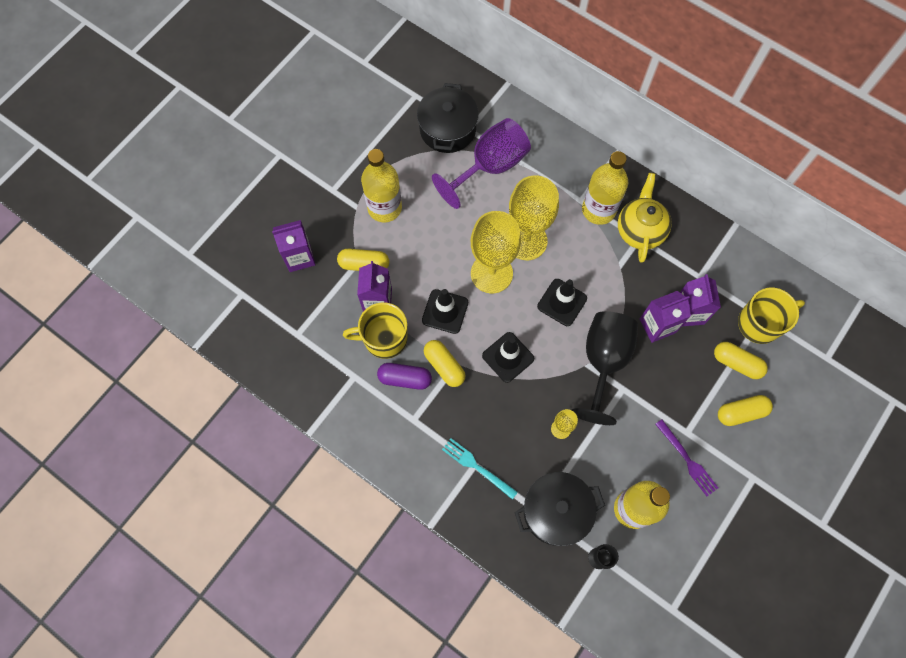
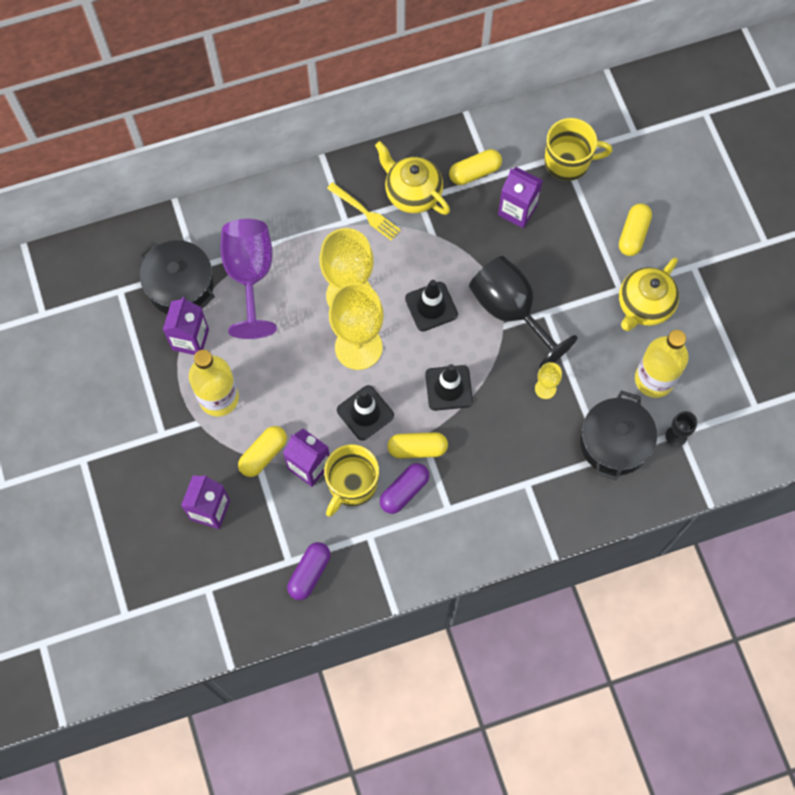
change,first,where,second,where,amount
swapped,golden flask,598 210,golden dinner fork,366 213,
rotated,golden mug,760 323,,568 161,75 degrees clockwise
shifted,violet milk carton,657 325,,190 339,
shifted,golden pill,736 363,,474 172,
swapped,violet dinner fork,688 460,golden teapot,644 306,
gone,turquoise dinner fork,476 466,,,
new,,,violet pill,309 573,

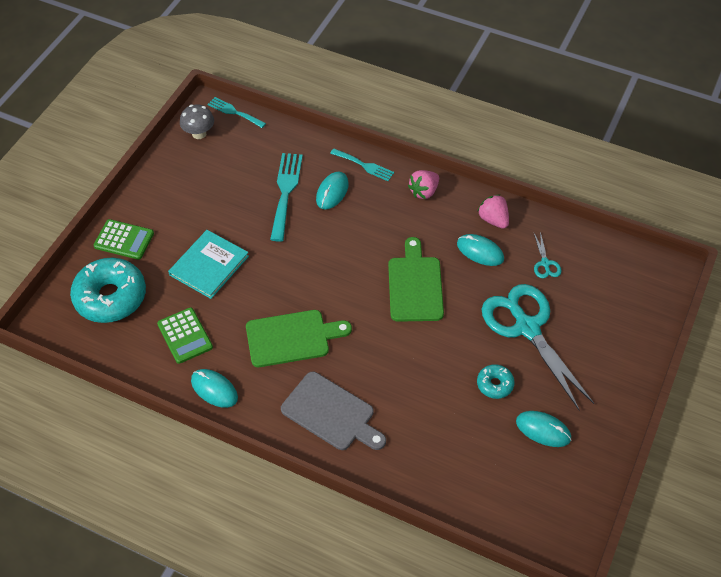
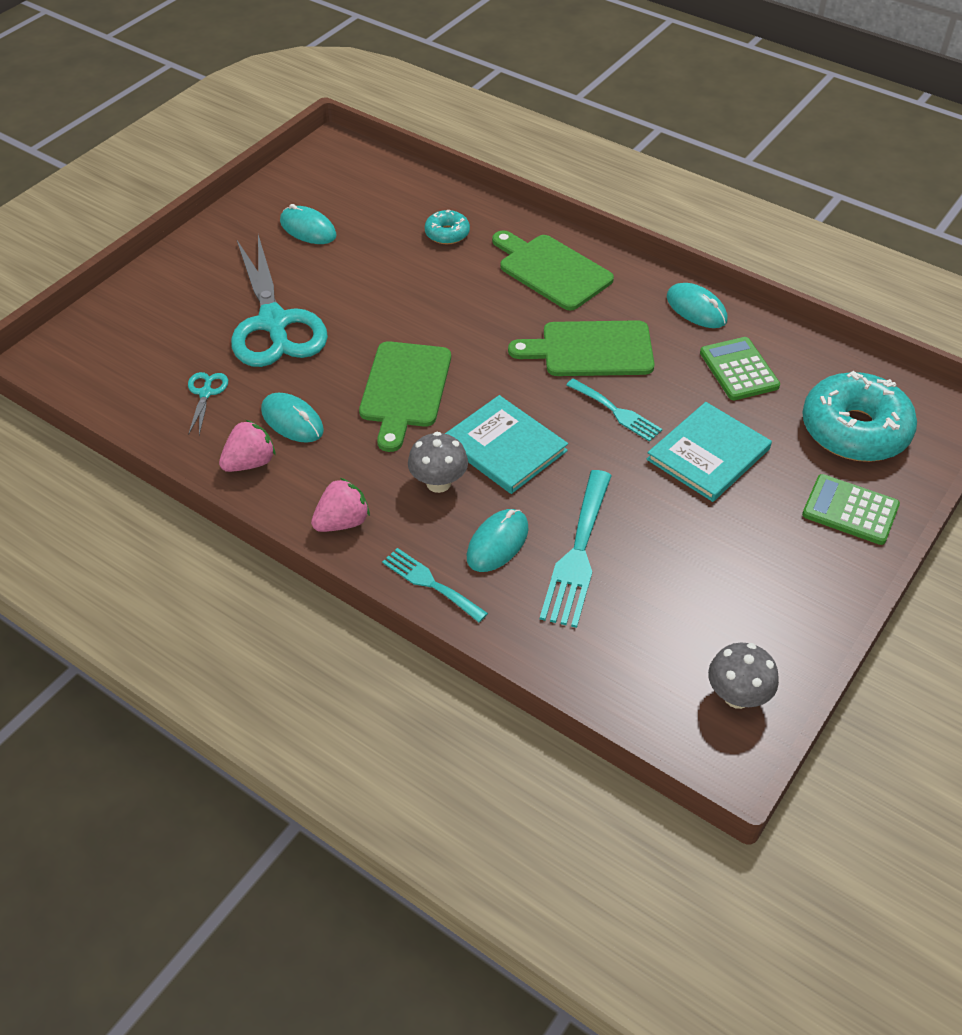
change,first,where,second,where,amount
shifted,turquoise dinner fork,234 112,,617 412,
rotated,rosy toy strawberry,493 220,,250 463,105 degrees counterclockwise
shifted,turquoise donut,495 384,,447 234,
repainted,gray bread board,331 413,emerald bread board,552 270,
new,,,turquoise hardback,504 447,
new,,,gray mushroom,438 483,

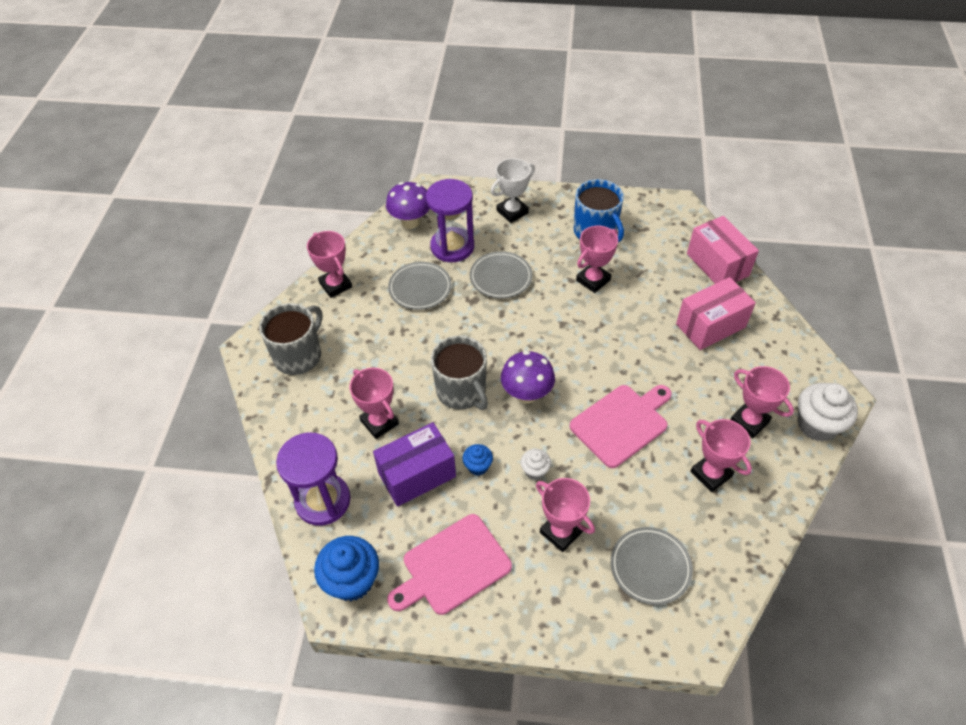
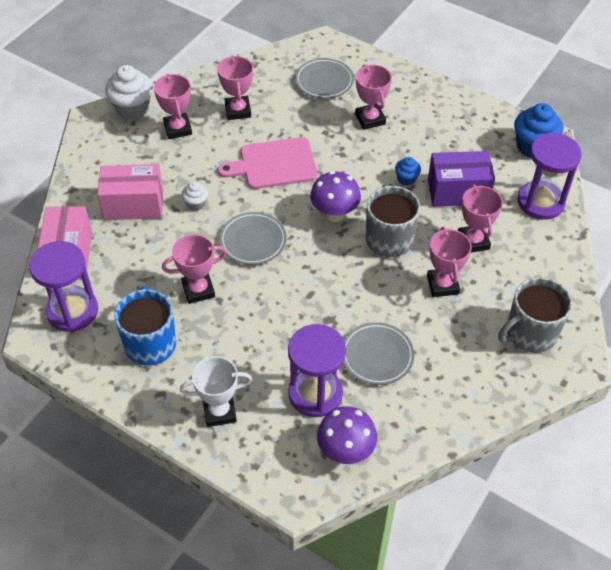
change,first,where,second,where,amount
shifted,rosy trophy,335 285,,442 285,
shifted,gray flat dish,501 278,,253 241,
shifted,snow-white fairy cake,535 471,,196 204,
gone,rosy bread board,452 566,,,
new,,,violet sandglass,72 311,

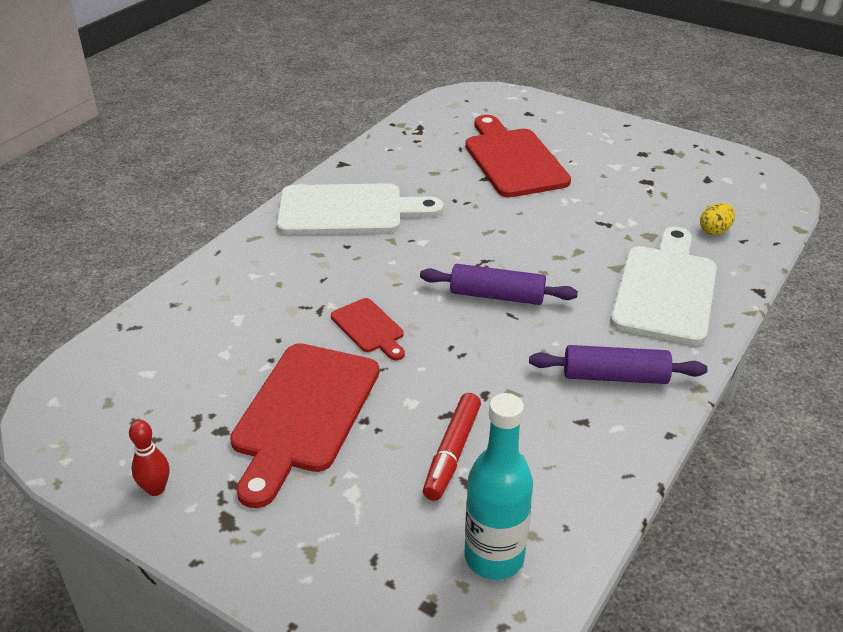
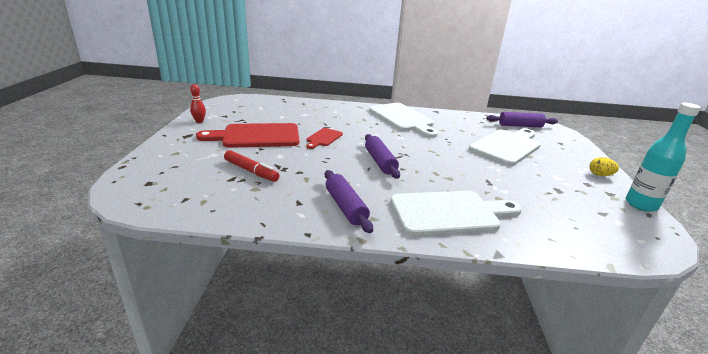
change,first,where,second,where,amount
repainted,red bread board,513 160,snow-white bread board,506 146,
shifted,golden egg shape,714 231,,600 175,
rotated,red felt pen,452 453,,251 171,135 degrees counterclockwise
shifted,turquoise flask,494 557,,641 205,
new,,,violet pastry roller,520 126,

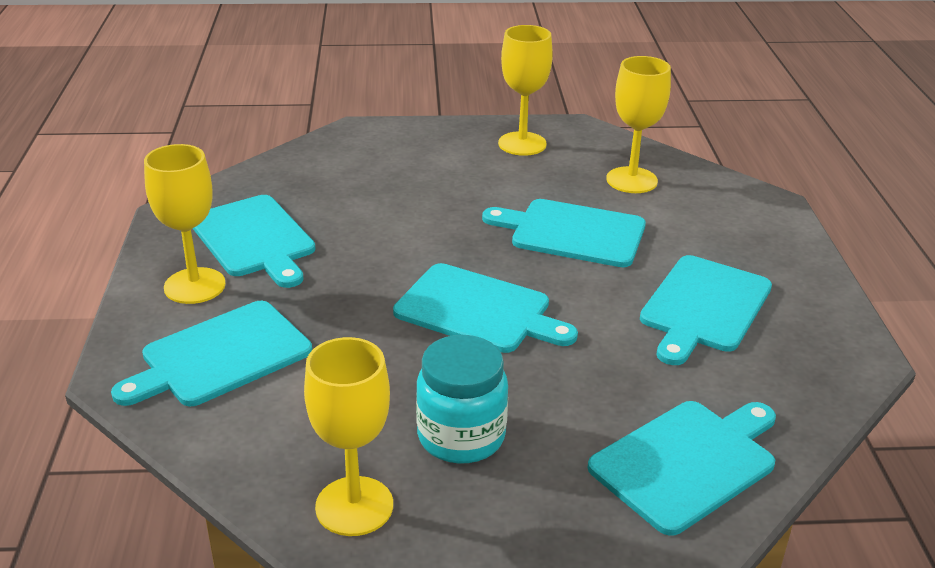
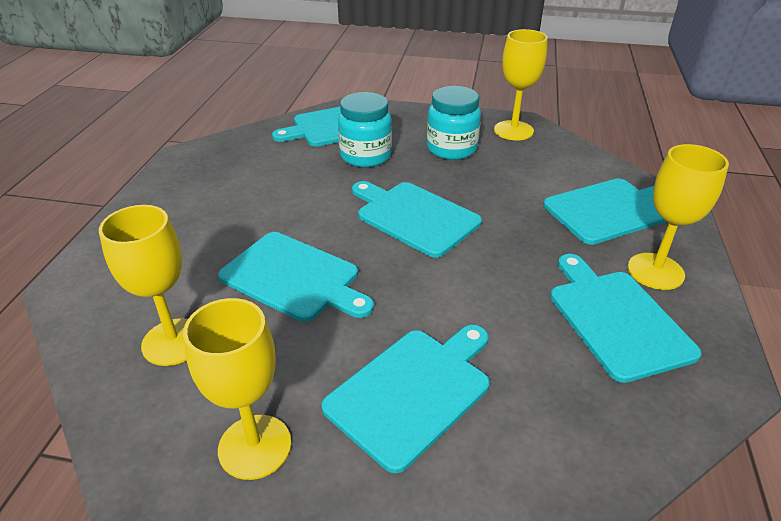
change,first,where,second,where,amount
shifted,turquoise bread board,704 307,,412 391,
new,,,turquoise preserve jar,365 156,

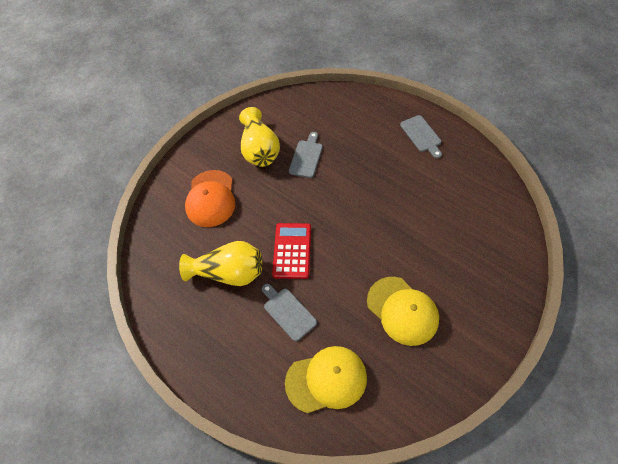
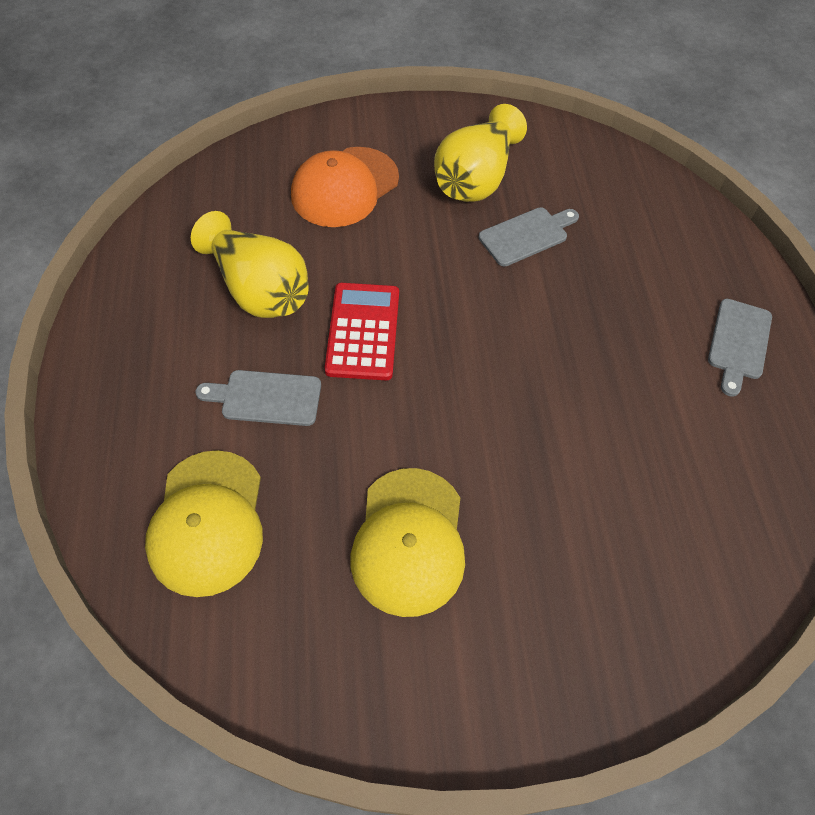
change,first,where,second,where,amount
rotated,red adding machine,292 251,,363 331,45 degrees counterclockwise
rotated,gray bread board,288 312,,266 398,90 degrees counterclockwise
rotated,golden baseball cap,326 380,,208 522,60 degrees clockwise

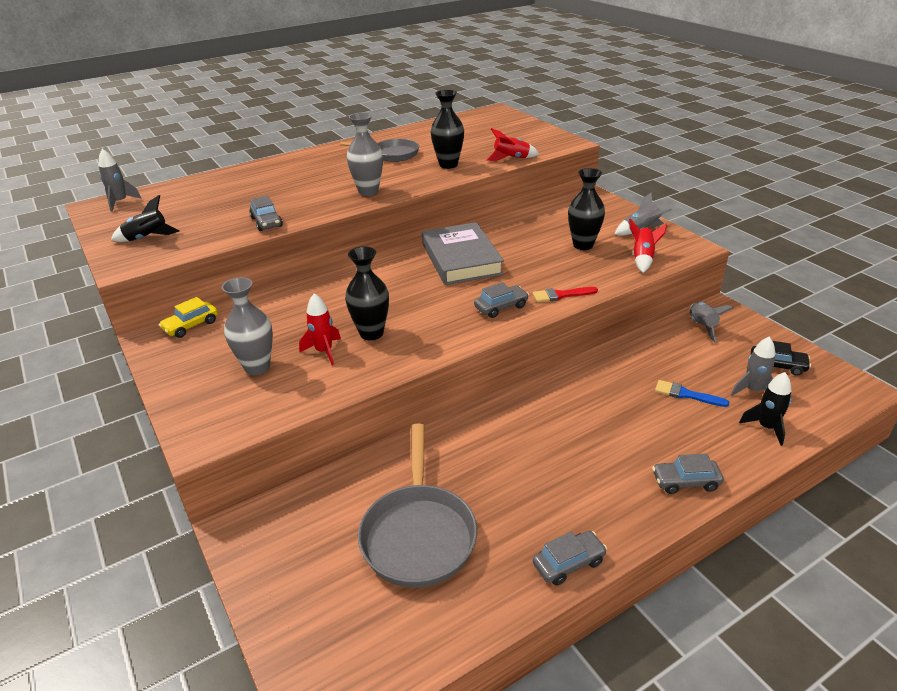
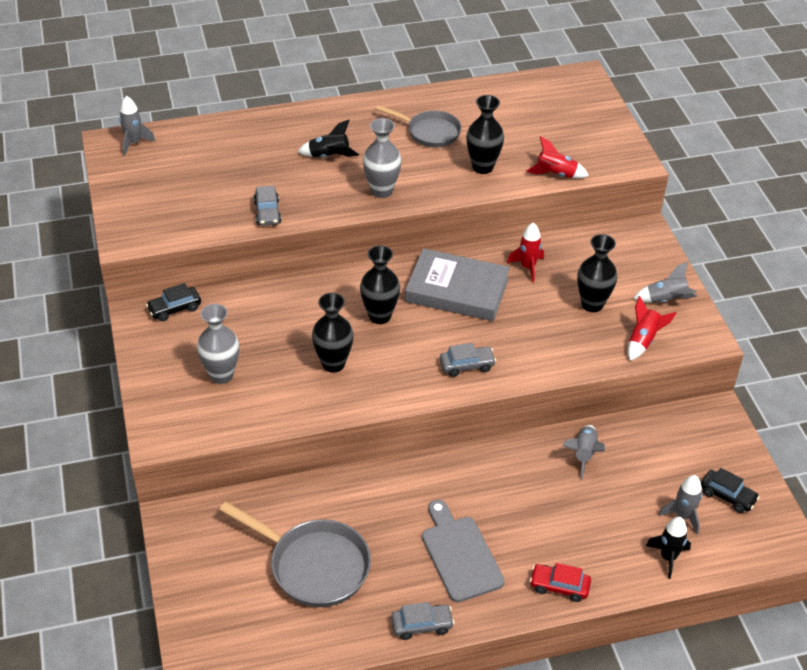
change,first,where,second,where,amount
shifted,black toy rocket,147 238,,329 156,
rotated,gray hardback,461 259,,457 290,75 degrees counterclockwise
gone,red paint brush,561 295,,,
shifted,red toy rocket,324 351,,527 267,
repainted,golden toy car,191 326,black toy car,174 309,
shifted,gray toy rocket,702 326,,583 454,
gone,blue paint brush,686 394,,,
rotated,gray pan,418 534,,314 565,75 degrees counterclockwise
repainted,gray toy car,685 482,red toy car,559 586,
new,,,black tall vase,379 316,
new,,,gray bread board,460 554,

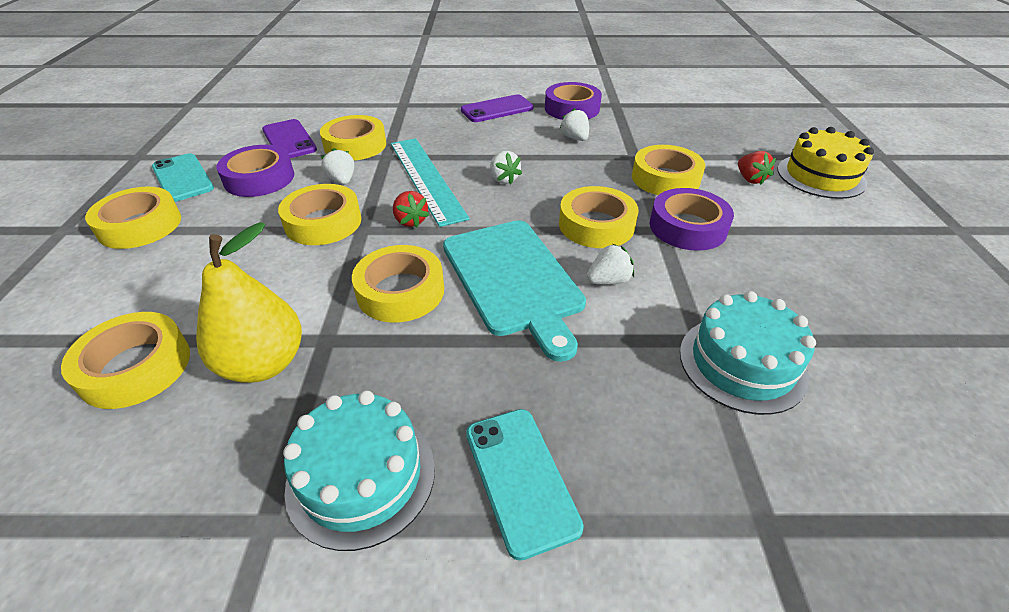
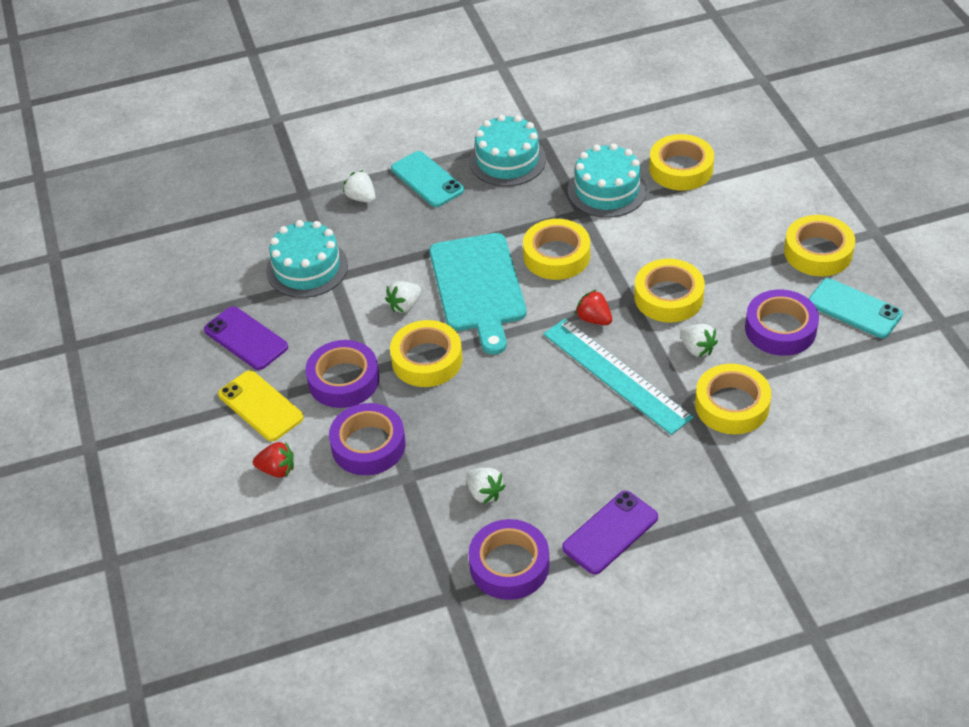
change,first,where,second,where,amount
shifted,violet smartphone,289 140,,246 338,
gone,golden layer cake,820 176,,,
repainted,golden roll of tape,665 178,violet roll of tape,368 445,
shifted,snow-white toy strawberry,503 179,,361 198,
rotated,red toy strawberry,750 179,,277 470,135 degrees clockwise
rotated,turquoise bread board,513 279,,478 287,150 degrees counterclockwise
swapped,golden pear,264 363,turquoise layer cake,607 190,
new,,,golden smartphone,260 406,

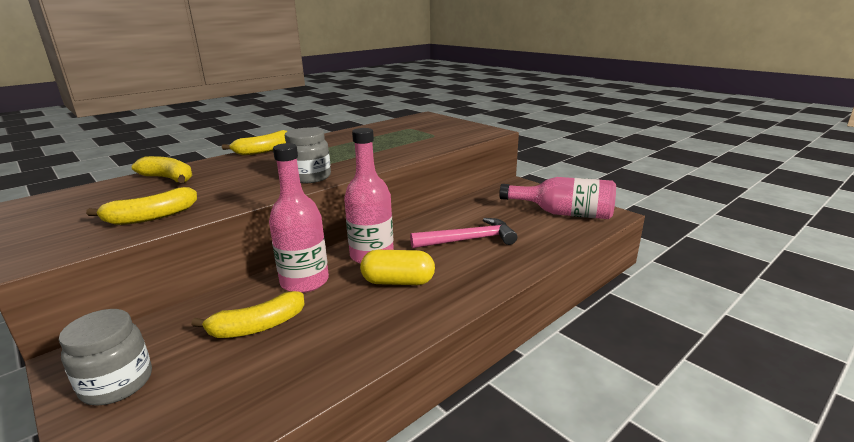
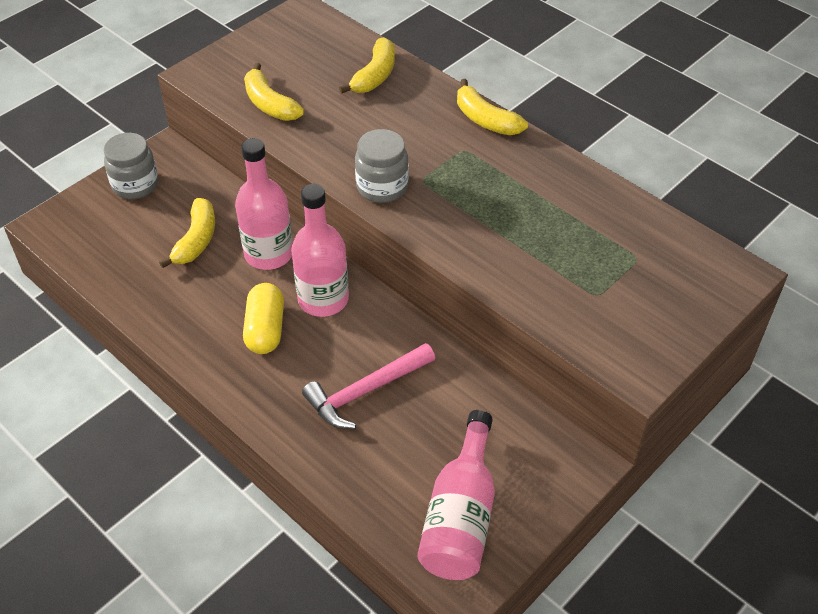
change,first,where,second,where,amount
rotated,rosy claw hammer,468 240,,365 391,75 degrees clockwise
rotated,golden banana,258 326,,196 240,135 degrees counterclockwise

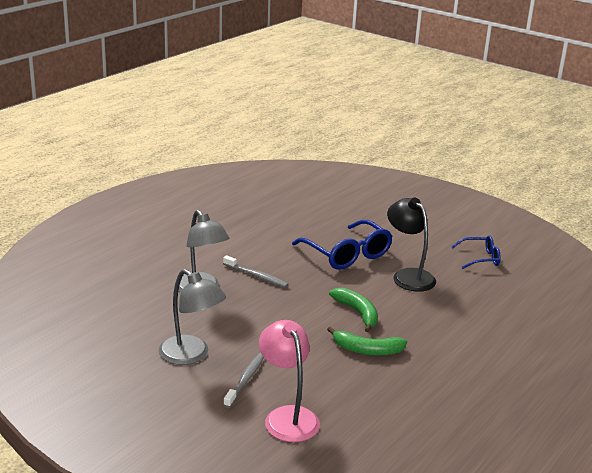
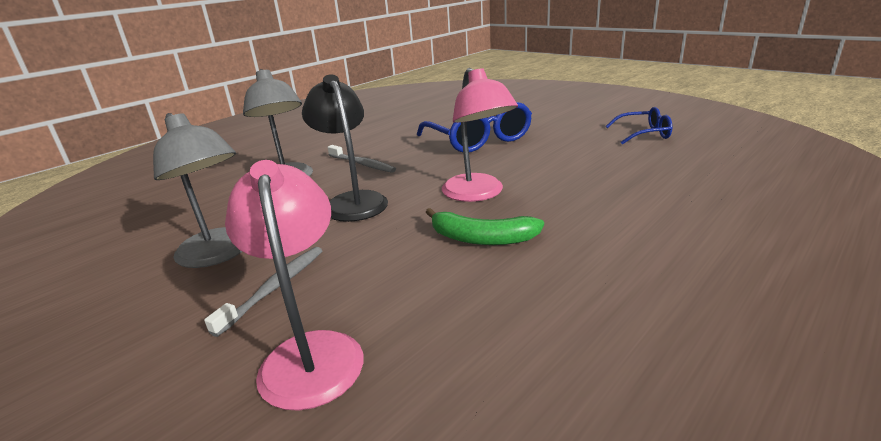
change,first,where,second,where,amount
shifted,black lamp,408 276,,352 201,
swapped,emerald banana,357 313,rosy lamp,478 194,

